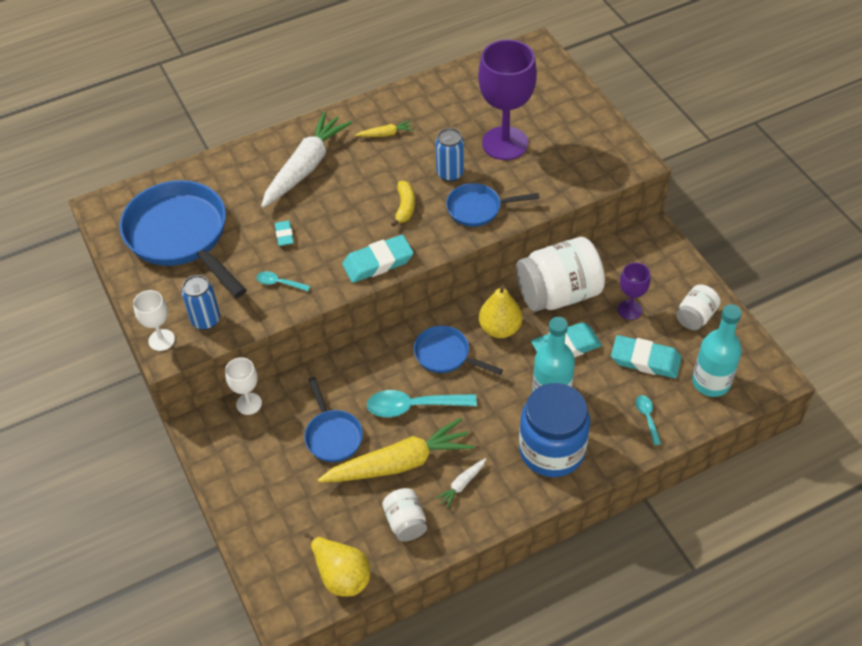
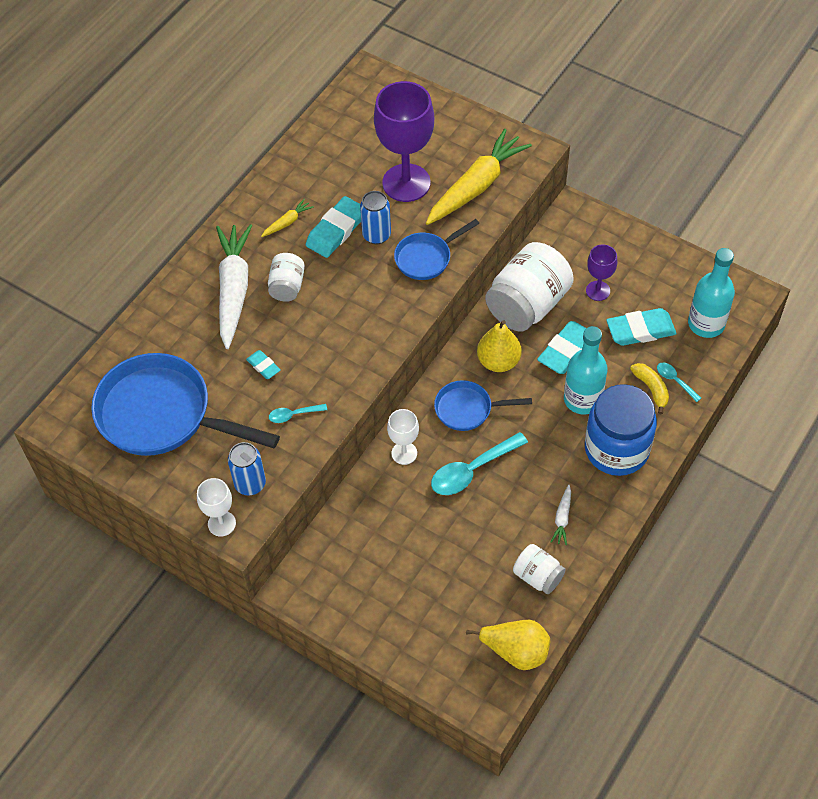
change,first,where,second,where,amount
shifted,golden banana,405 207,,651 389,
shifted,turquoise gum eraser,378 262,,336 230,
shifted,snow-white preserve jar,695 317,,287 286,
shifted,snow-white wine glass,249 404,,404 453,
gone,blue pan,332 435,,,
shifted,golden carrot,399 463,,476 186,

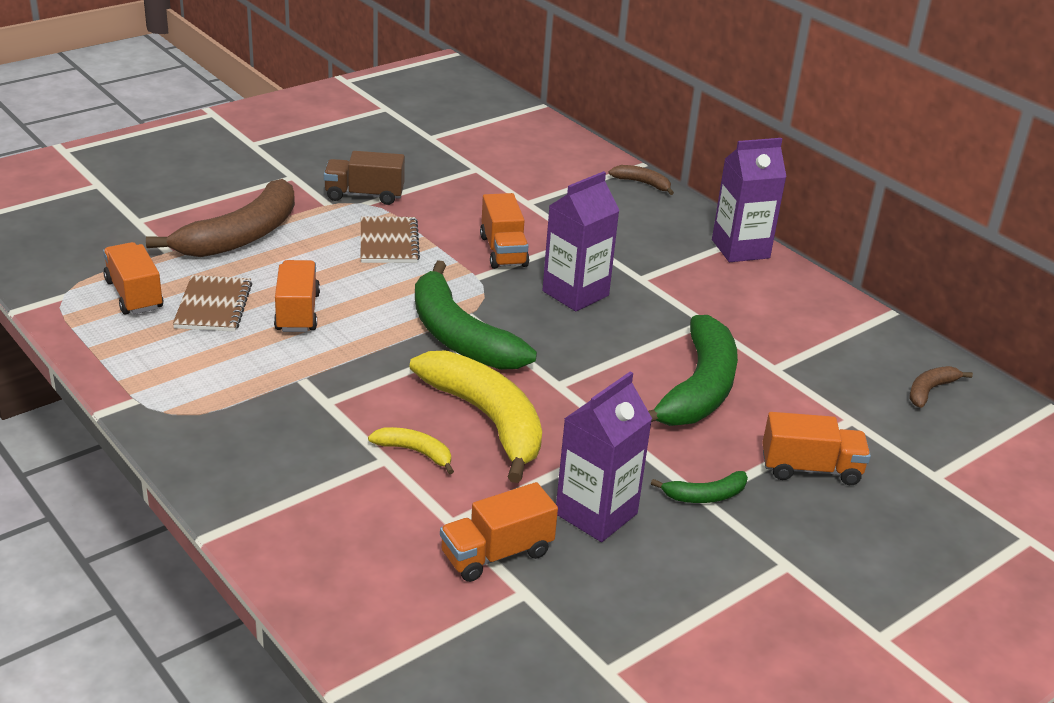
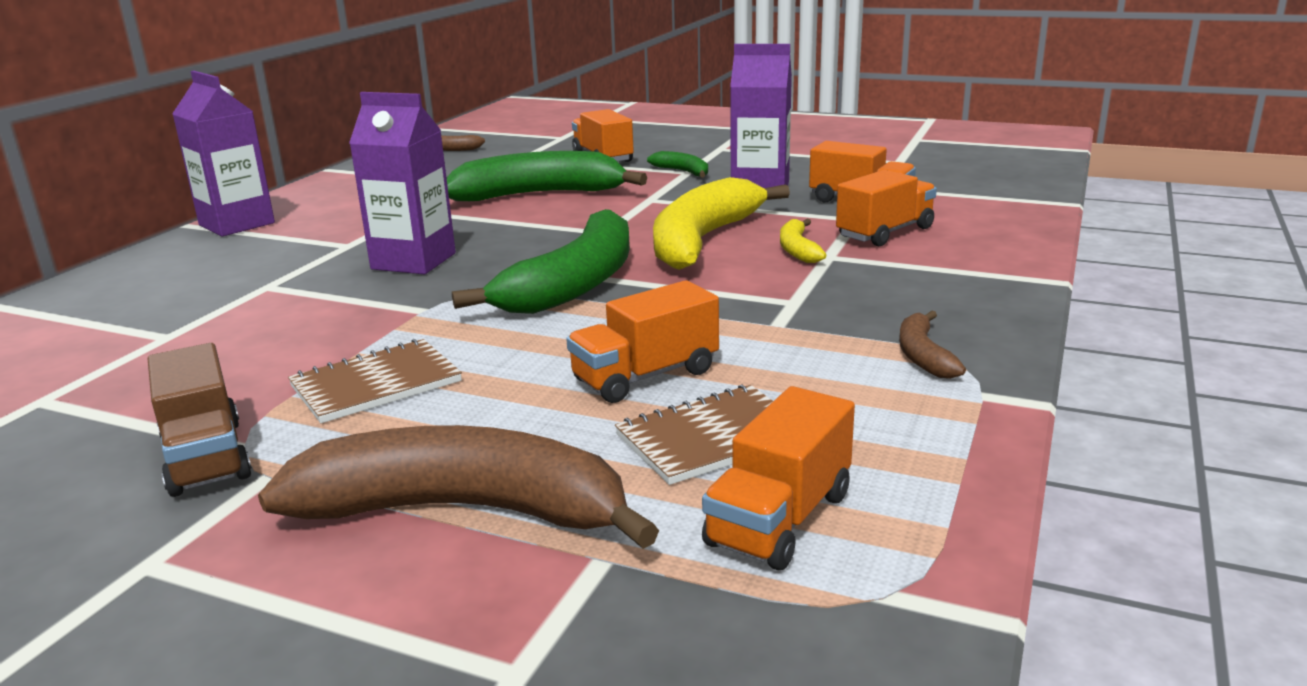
change,first,where,second,where,amount
shifted,russet banana,642 183,,923 355,
shifted,bright orange truck,503 251,,885 233,

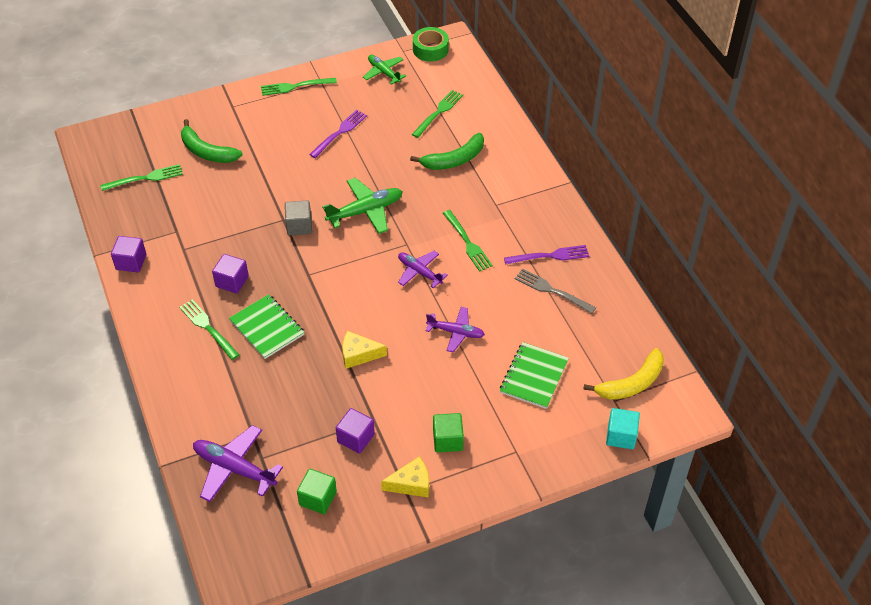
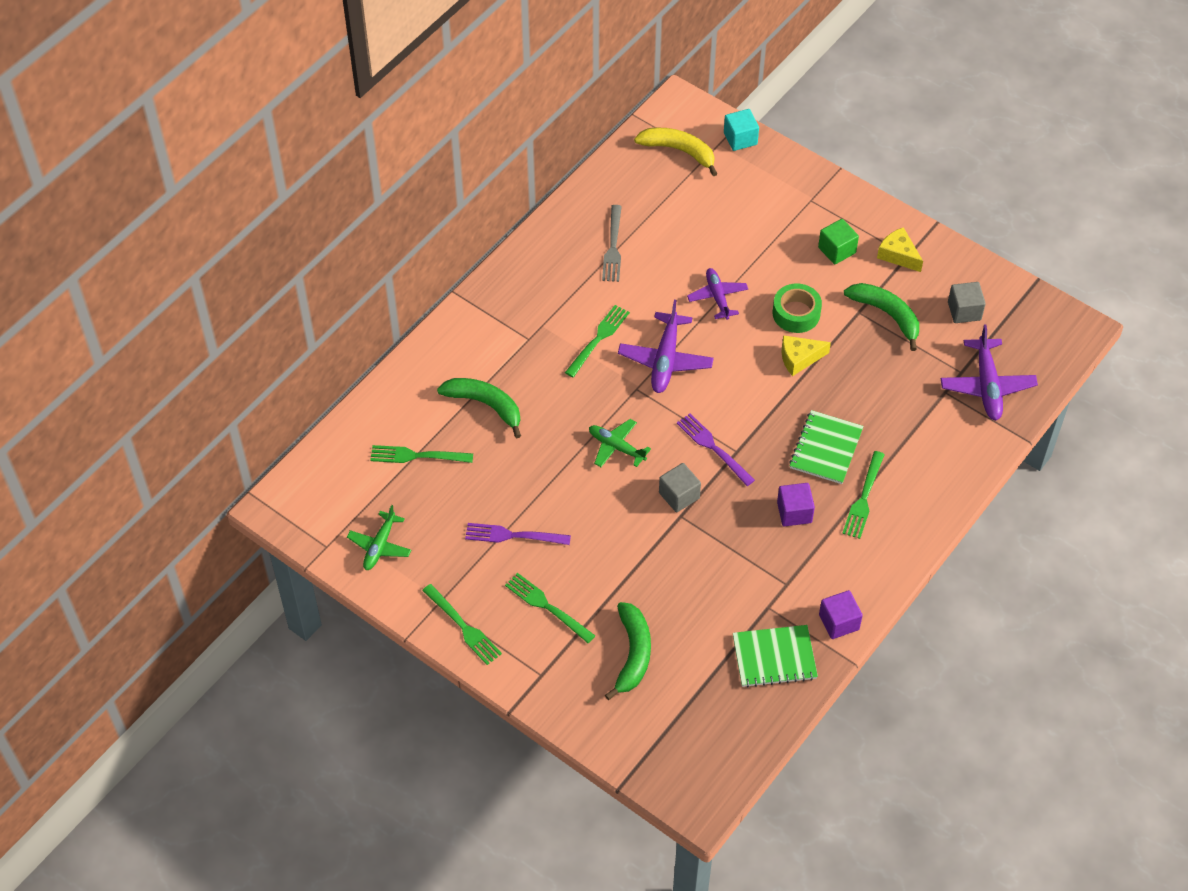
change,first,where,second,where,amount
shifted,emerald roll of tape,430 49,,796 313,
shifted,emerald dinner fork,145 178,,547 607,
scaled,emerald plane,366 211,,616 447,x0.66
shifted,violet dinner fork,549 256,,713 448,
scaled,violet plane,419 272,,665 360,x1.51
rotated,golden cheese wedge,358 354,,799 358,105 degrees clockwise
shifted,emerald notebook,534 376,,774 657,
swapped,violet solid cube,356 438,emerald banana,887 315,
repainted,emerald solid cube,318 498,gray solid cube,964 311,

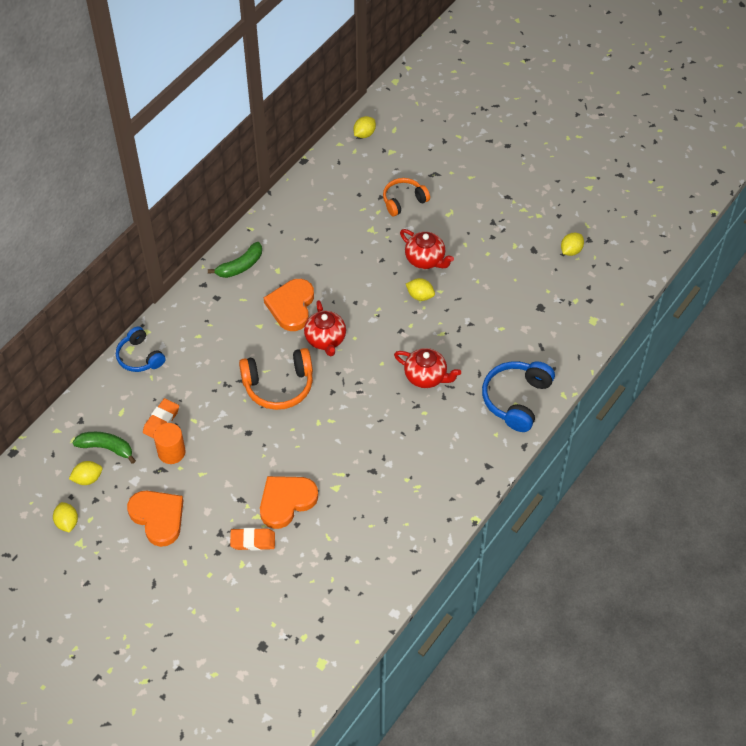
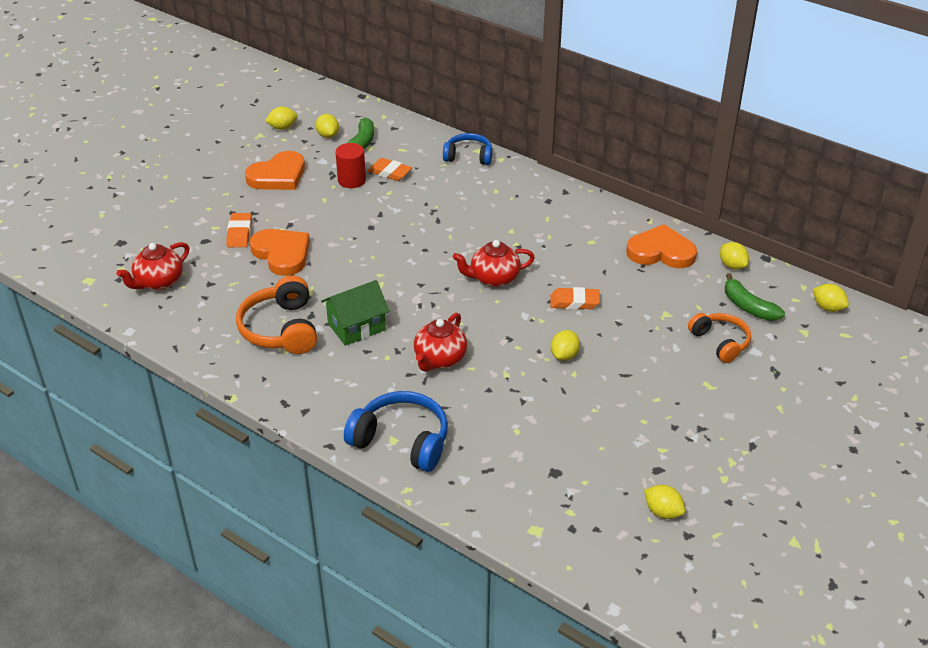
change,first,where,second,where,amount
shifted,red teapot,425 259,,158 282,
shifted,emerald banana,240 266,,748 307,
shifted,bright orange love heart,291 306,,661 252,
rotated,blue headphones,140 357,,468 156,45 degrees clockwise
shifted,bright orange headphones,278 385,,281 329,
repainted,bright orange cylinder,171 452,red cylinder,352 180,
new,,,golden toy lemon,732 265,
new,,,emerald cottage,356 327,
new,,,bright orange gum eraser,574 302,

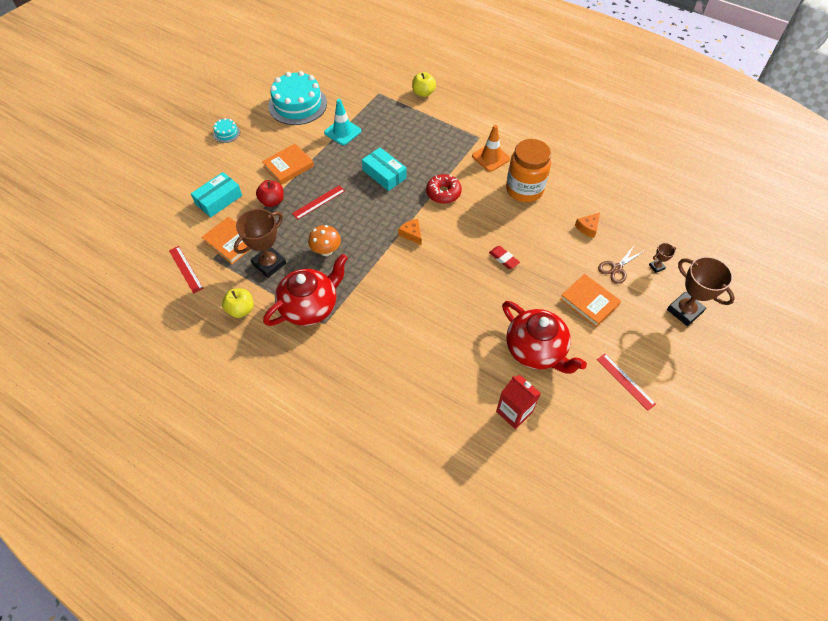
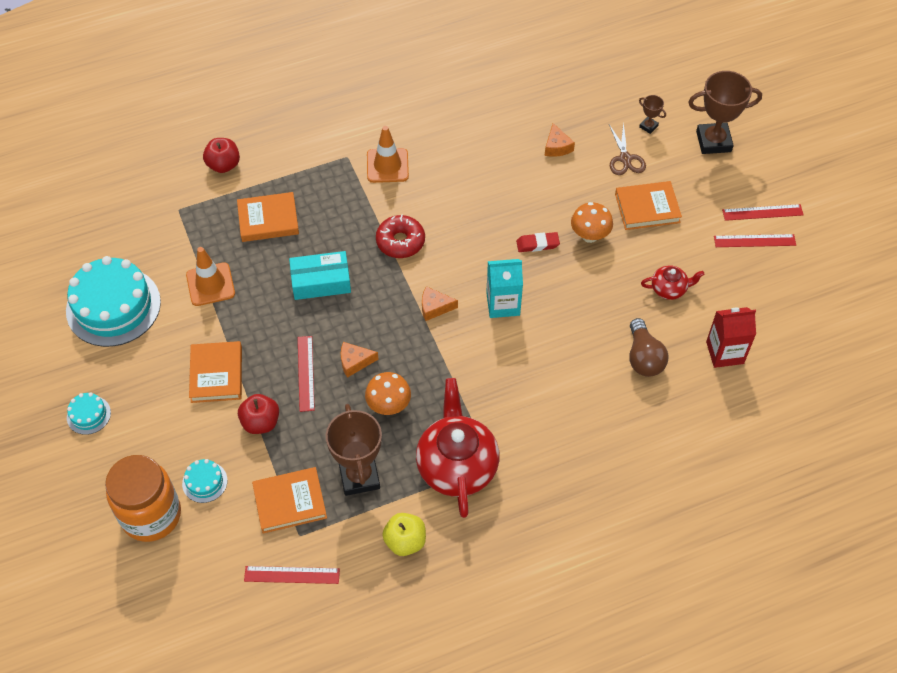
change,first,where,second,where,amount
repainted,golden apple,423 93,red apple,223 165,
repainted,turquoise safety cone,342 132,bright orange safety cone,210 284,
shifted,bright orange preserve jar,524 189,,151 515,
swapped,turquoise box,219 200,turquoise layer cake,204 482,
rotated,russet trophy,656 267,,648 126,60 degrees counterclockwise
scaled,red teapot,536 350,,669 289,x0.48
new,,,bright orange hardback,268 220,
new,,,bright orange mushroom,589 235,
new,,,red straightedge,762 212,
new,,,turquoise milk carton,503 304,
new,,,russet bulb,643 357,
new,,,bright orange cheese wedge,355 362,

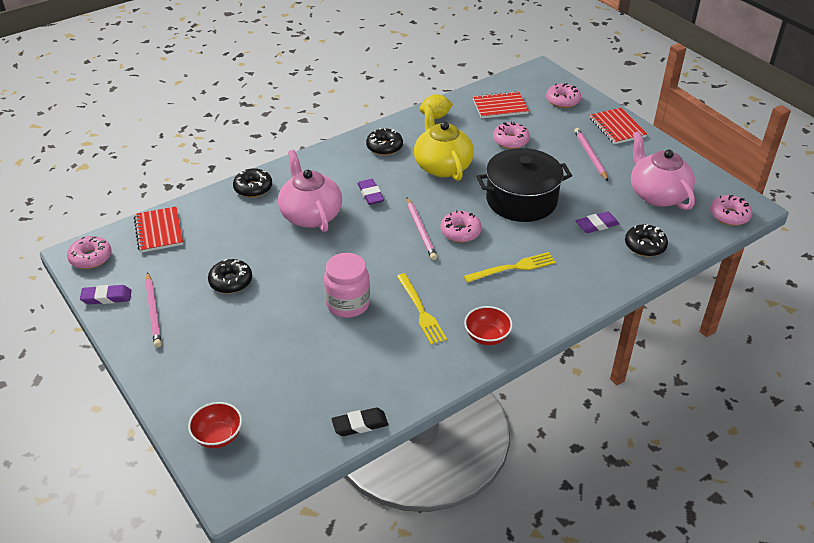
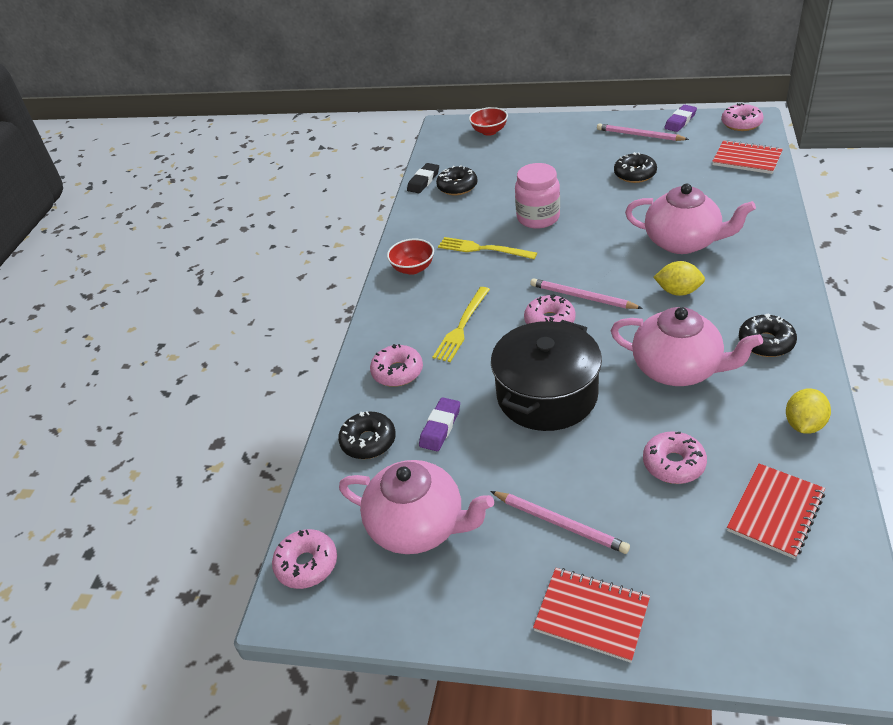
change,first,where,second,where,amount
shifted,rosy donut,563 101,,397 372,
repainted,golden teapot,442 166,rosy teapot,677 369,
shifted,black donut,253 188,,457 187,
swapped,violet gum eraser,370 194,golden toy lemon,678 291,

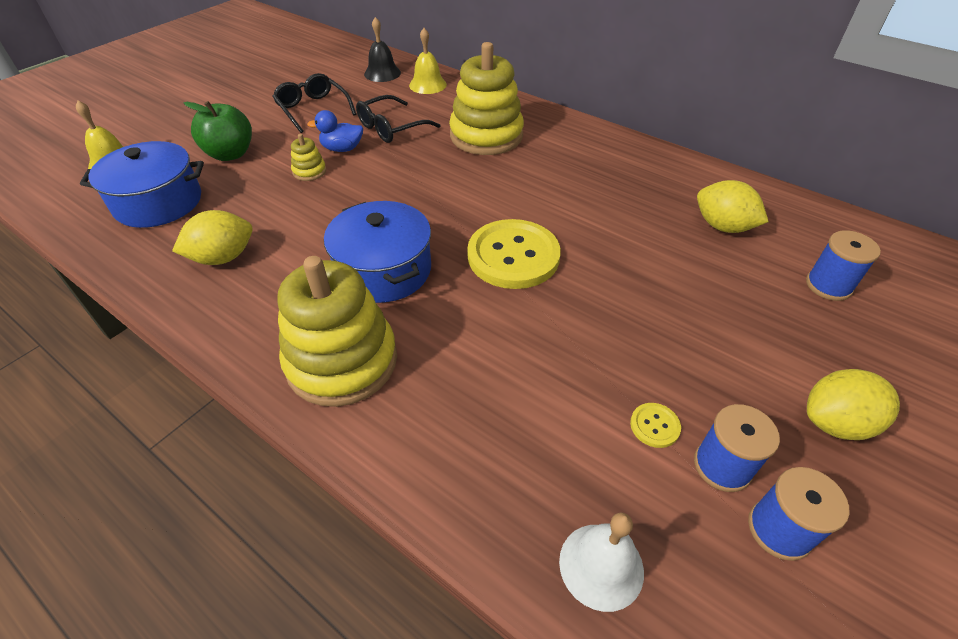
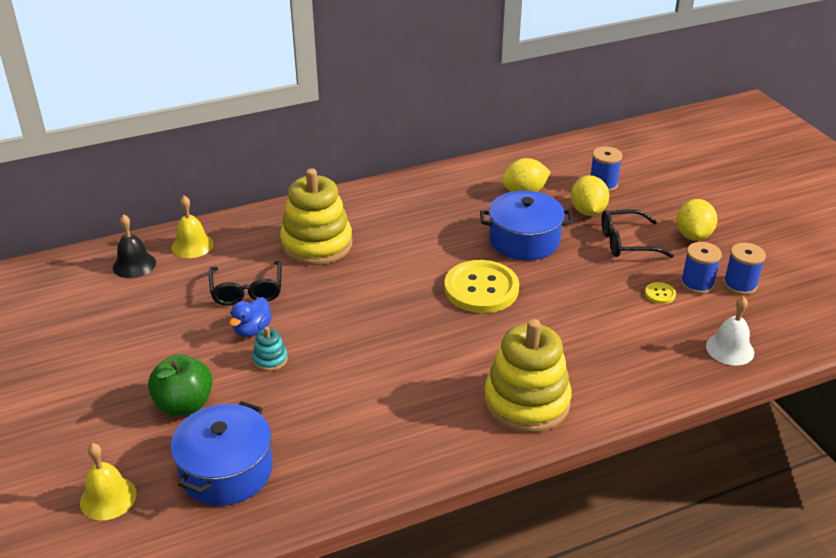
change,first,where,second,where,amount
shifted,black eyeglasses,313 109,,627 242,
repainted,golden stacking toy,309 171,turquoise stacking toy,270 359,
shifted,blue pot,384 270,,524 240,
shifted,golden toy lemon,223 257,,587 211,

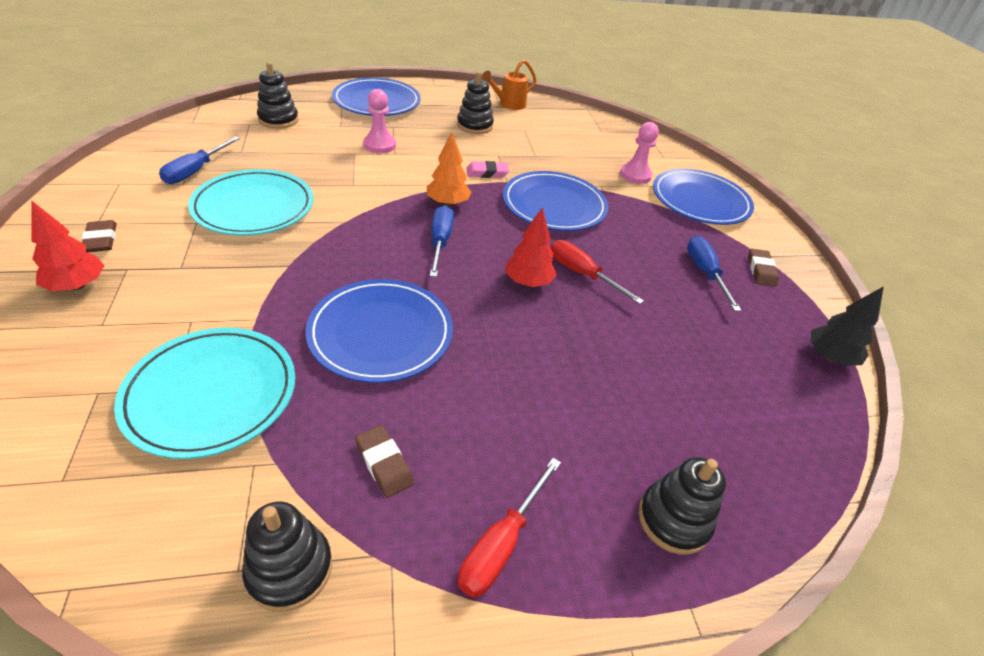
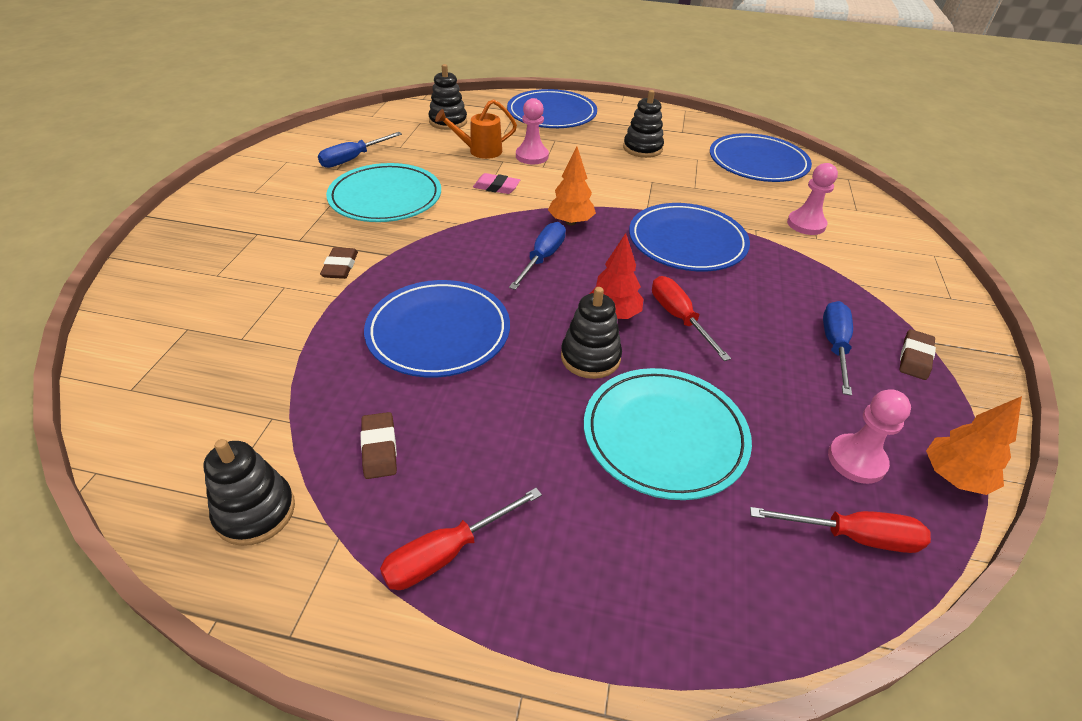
change,first,where,second,where,amount
shifted,bright orange sprinkling can,508 104,,480 151,
shifted,rosy gum eraser,487 173,,496 187,
shifted,blue flat dish,700 201,,758 163,
gone,red toy tree,77 285,,,
shifted,russet gum eraser,101 240,,340 266,
repainted,black toy tree,829 357,bright orange toy tree,954 477,
shifted,turquoise flat dish,211 394,,664 435,
shifted,black stacking toy,673 519,,590 357,
new,,,rosy pawn,856 460,
new,,,red screwdriver,853 536,

